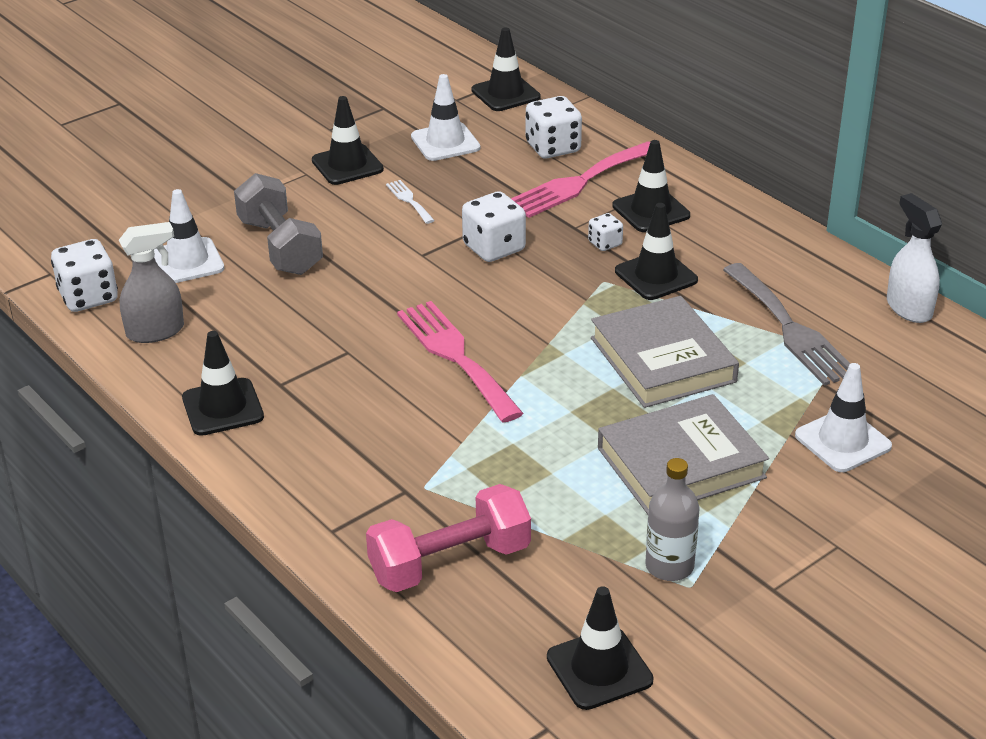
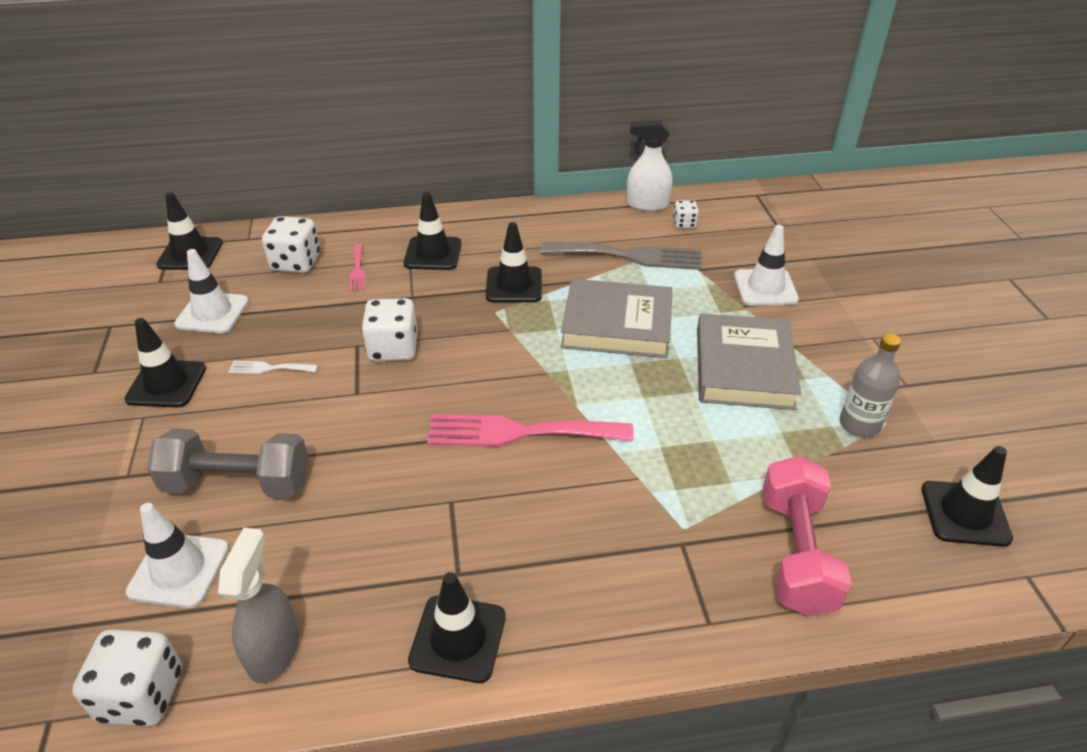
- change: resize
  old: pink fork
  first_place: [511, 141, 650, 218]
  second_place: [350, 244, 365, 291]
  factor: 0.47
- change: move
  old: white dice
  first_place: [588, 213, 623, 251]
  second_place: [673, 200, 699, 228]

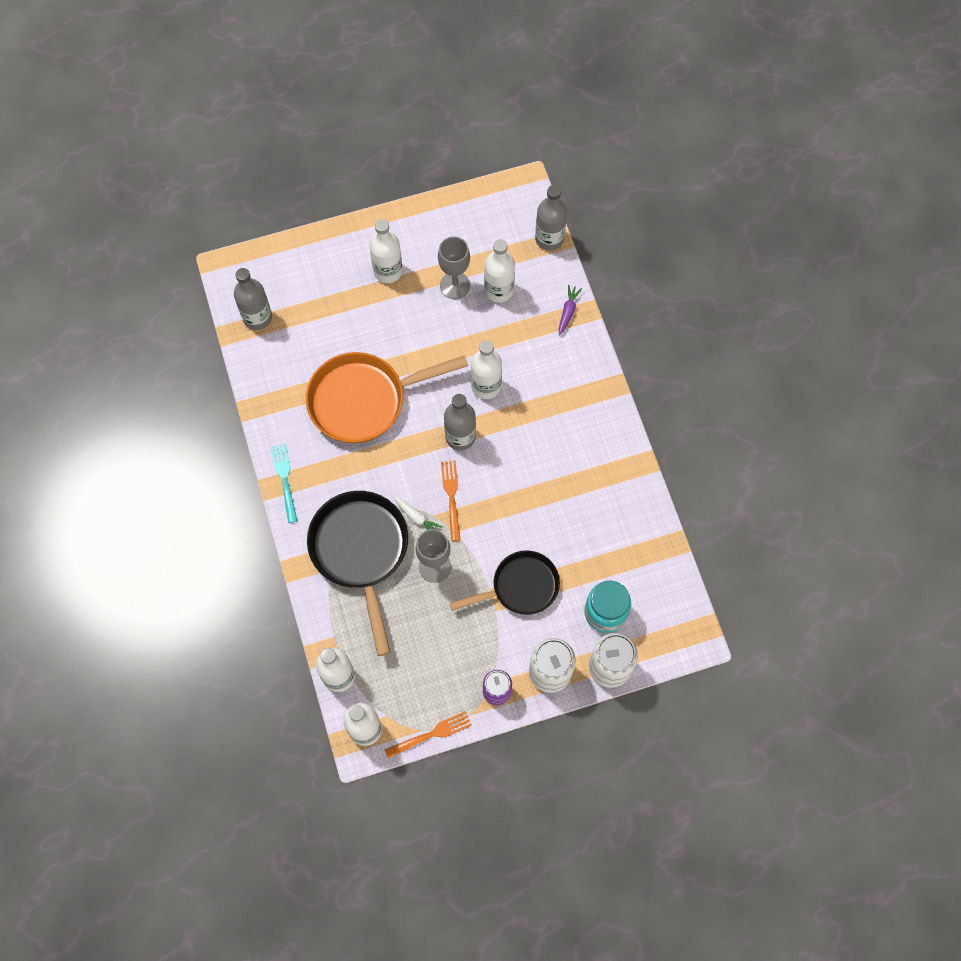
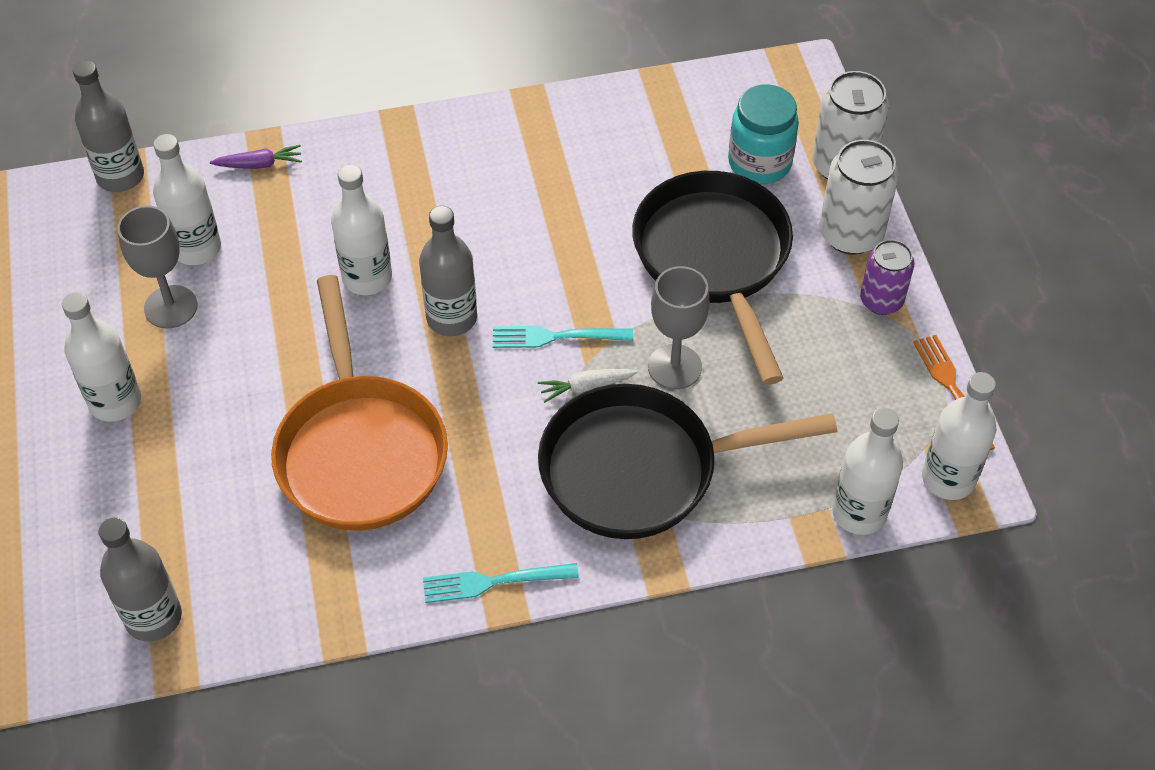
- change: rotate
  old: white carrot
  first_place: [393, 496, 443, 530]
  second_place: [538, 369, 638, 403]
  degrees: -150
- change: recolor
  old: orange fork
  new: turquoise fork
  first_place: [441, 460, 461, 541]
  second_place: [493, 326, 633, 348]
- change: resize
  old: black pan
  first_place: [450, 550, 560, 615]
  second_place: [632, 171, 793, 385]
  factor: 1.54
- change: rotate
  old: purple carrot
  first_place: [559, 285, 582, 335]
  second_place: [210, 145, 302, 169]
  degrees: 150

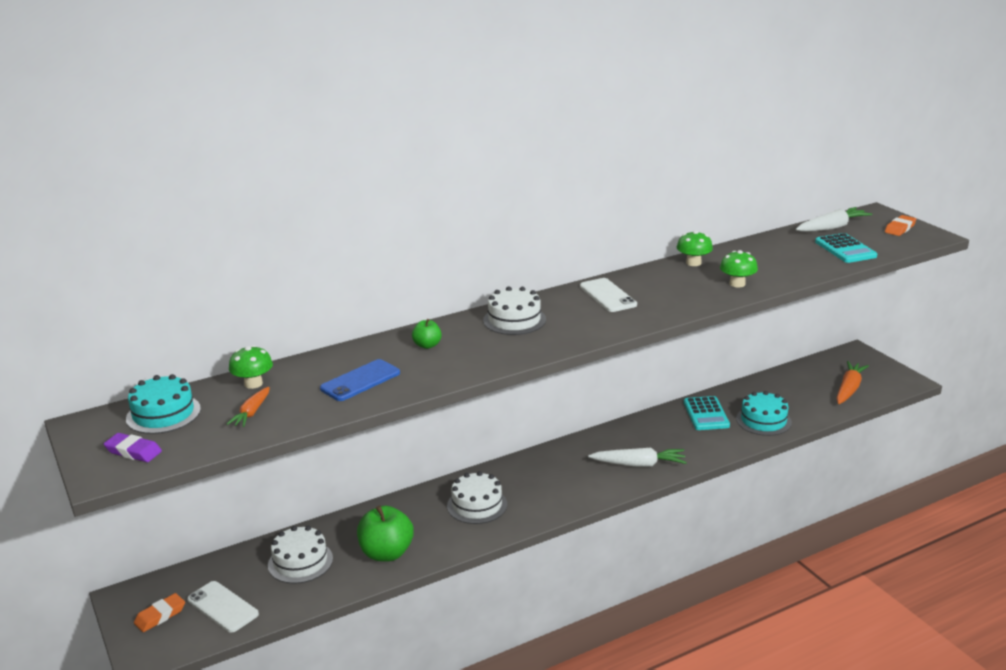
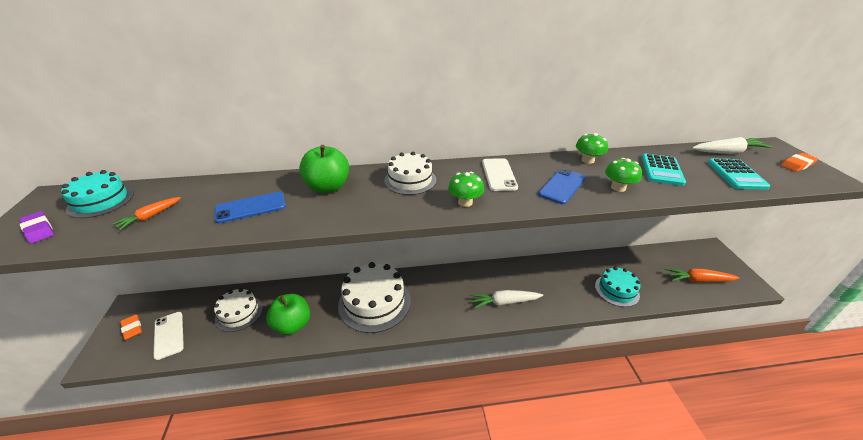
- change: rotate
  old: orange eraser
  first_place: [134, 593, 185, 632]
  second_place: [120, 314, 142, 340]
  degrees: 75
- change: move
  old: green mushroom
  first_place: [229, 345, 273, 389]
  second_place: [448, 172, 484, 207]
- change: resize
  old: green apple
  first_place: [412, 319, 442, 349]
  second_place: [299, 145, 349, 193]
  factor: 1.95
- change: resize
  old: white cake
  first_place: [447, 471, 507, 524]
  second_place: [338, 262, 411, 333]
  factor: 1.67
- change: rotate
  old: white carrot
  first_place: [588, 448, 687, 467]
  second_place: [470, 290, 543, 309]
  degrees: 150
- change: move
  old: turquoise calculator
  first_place: [684, 396, 730, 430]
  second_place: [642, 154, 686, 186]
- change: rotate
  old: orange carrot
  first_place: [837, 361, 869, 404]
  second_place: [665, 268, 740, 282]
  degrees: -135
- change: insert
  new: blue phone
  second_place: [538, 168, 586, 204]

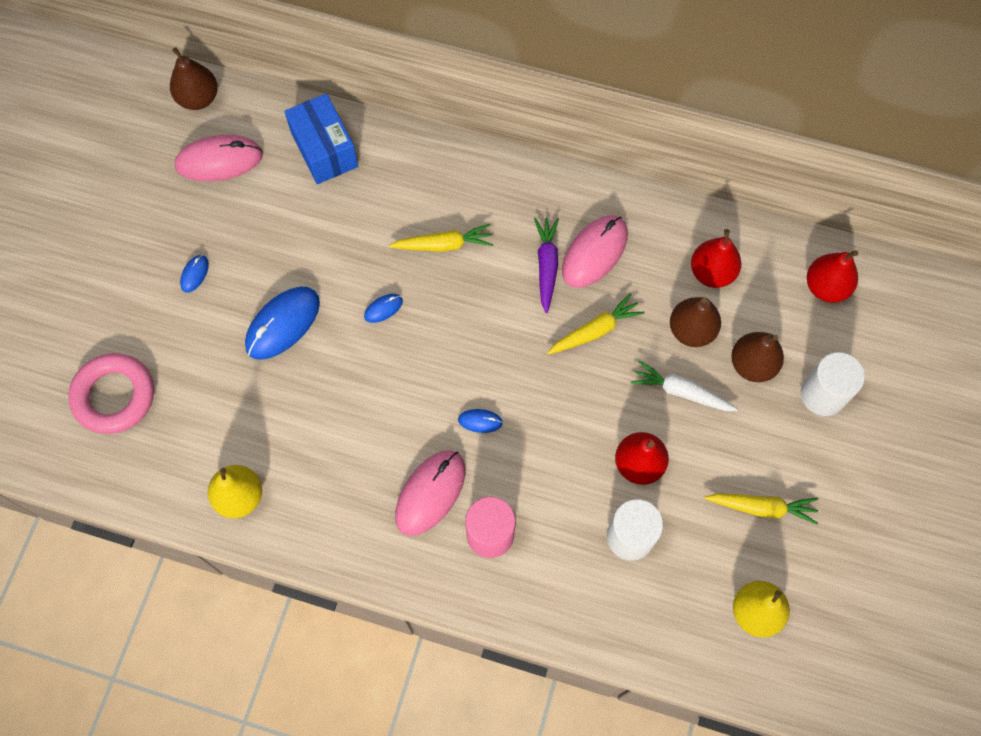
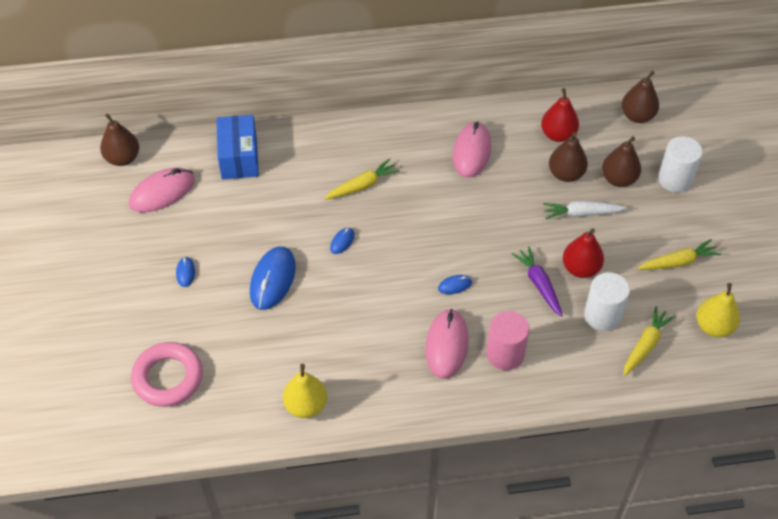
- change: rotate
  old: blue box
  first_place: [284, 93, 358, 184]
  second_place: [216, 115, 259, 180]
  degrees: 45
- change: move
  old: purple carrot
  first_place: [534, 218, 559, 313]
  second_place: [511, 246, 563, 317]
- change: move
  old: yellow carrot
  first_place: [547, 293, 645, 355]
  second_place: [623, 306, 675, 376]
- change: recolor
  old: red pear
  new: brown pear
  first_place: [807, 250, 858, 303]
  second_place: [621, 71, 659, 123]

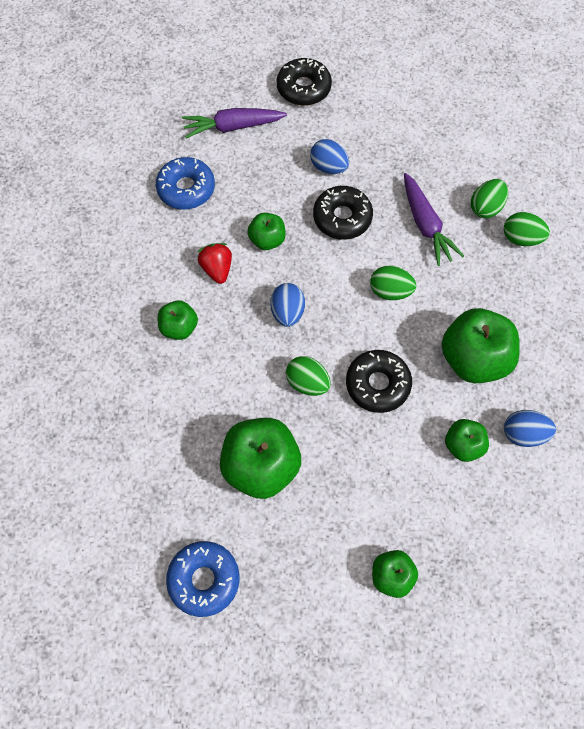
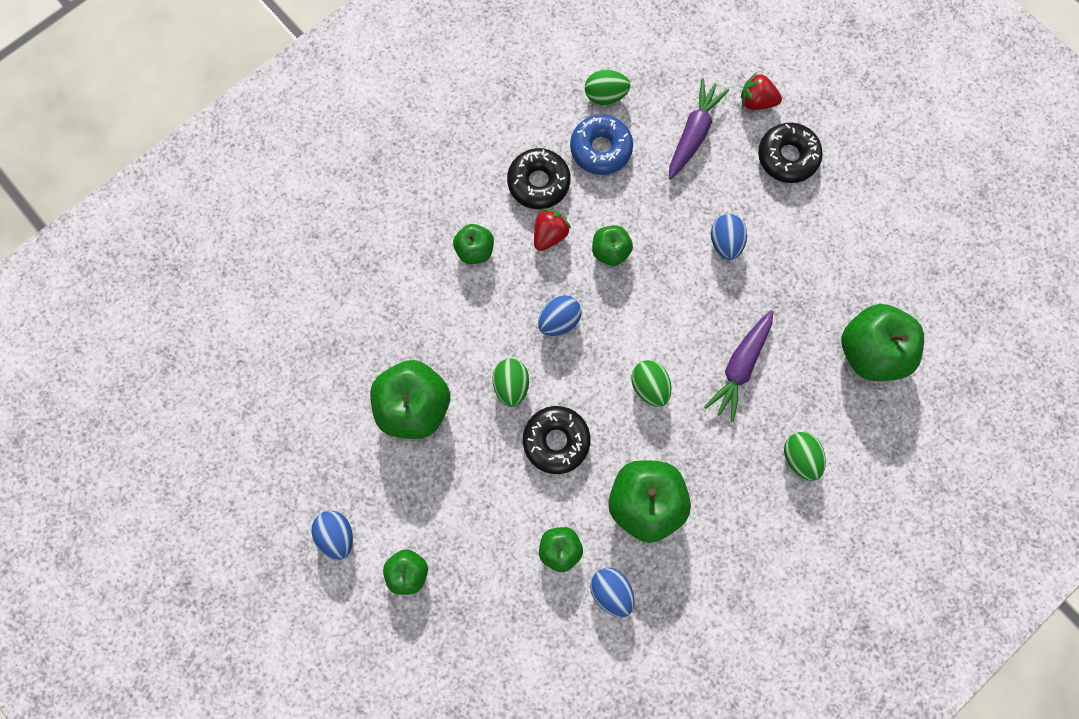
- change: delete
  old: blue donut
  first_place: [166, 541, 240, 617]
- change: rotate
  old: purple carrot
  first_place: [182, 108, 287, 138]
  second_place: [669, 78, 729, 180]
  degrees: 75
- change: move
  old: black donut
  first_place: [313, 186, 373, 240]
  second_place: [507, 148, 571, 209]
- change: move
  old: green egg
  first_place: [471, 179, 508, 218]
  second_place: [585, 69, 630, 105]
- change: insert
  new: blue egg
  second_place: [311, 511, 353, 560]
- change: insert
  new: red strawberry
  second_place: [741, 72, 782, 110]
- change: insert
  new: green apple
  second_place: [841, 304, 924, 381]

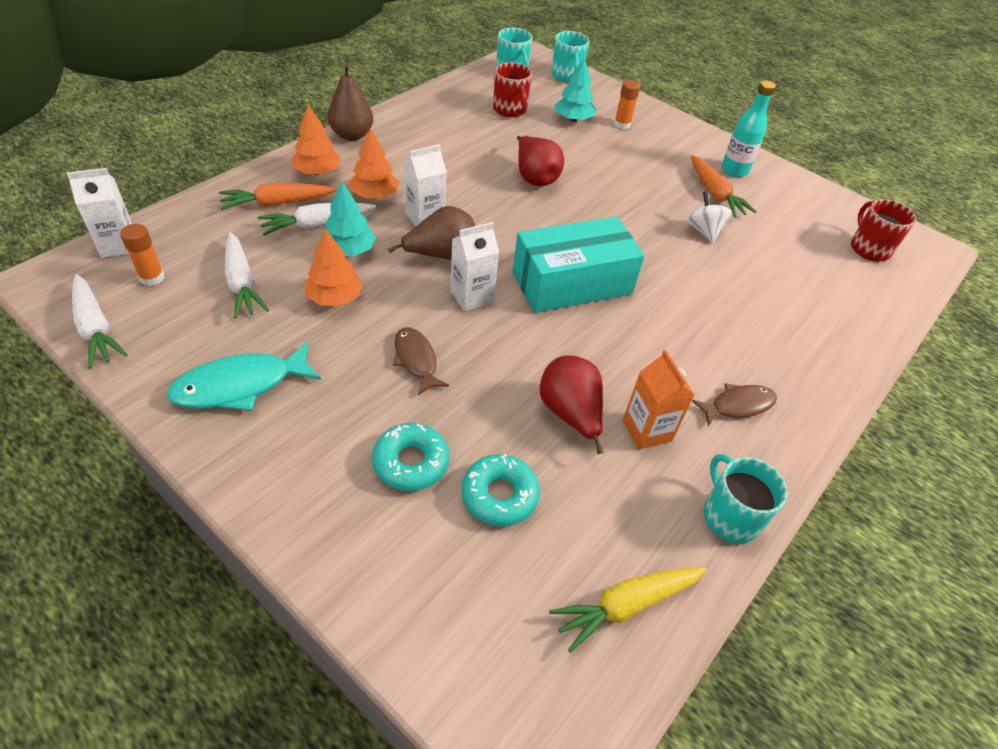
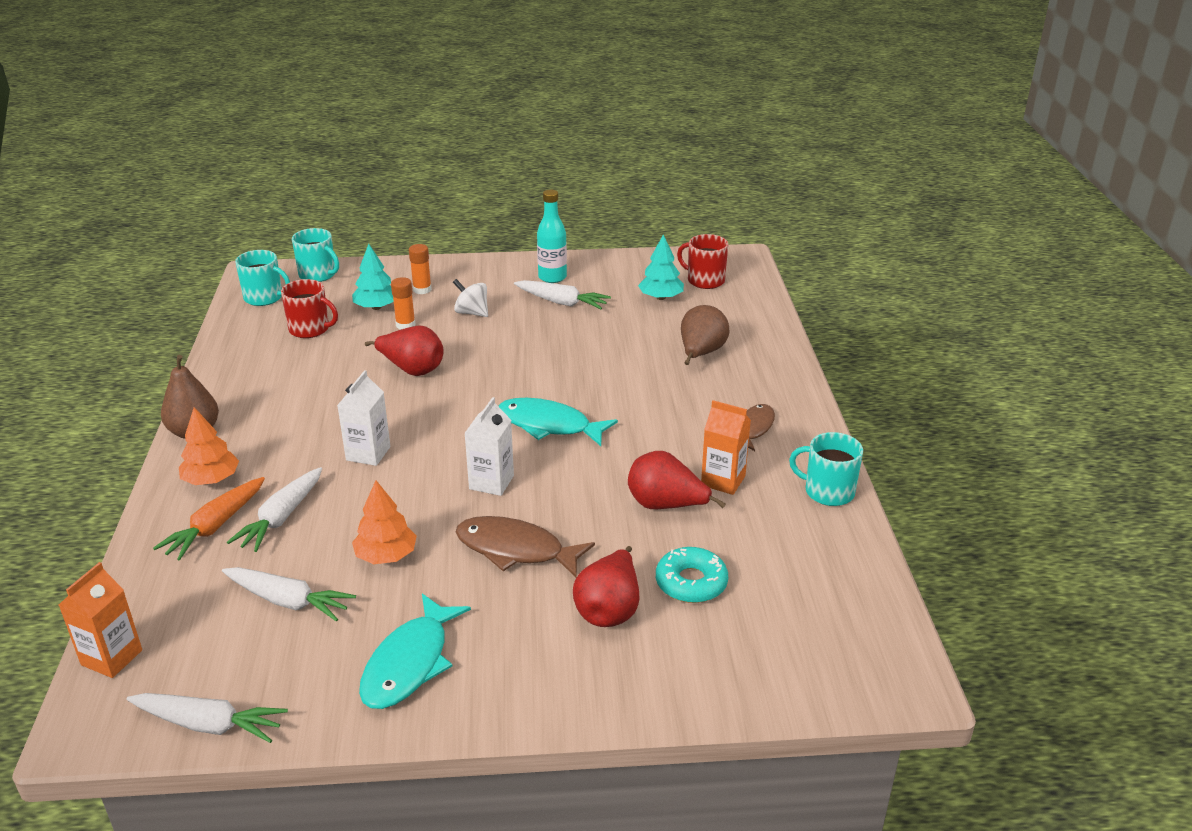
- change: recolor
  old: white carton
  new: orange carton
  first_place: [67, 168, 132, 258]
  second_place: [59, 562, 142, 678]
- change: move
  old: orange glue stick
  first_place: [120, 224, 164, 286]
  second_place: [391, 277, 416, 329]
- change: move
  old: turquoise tree
  first_place: [321, 182, 376, 256]
  second_place: [638, 234, 684, 300]
- change: delete
  old: orange tree
  first_place: [349, 128, 399, 199]
- change: replace
  old: turquoise donut
  new: red pear
  first_place: [372, 423, 450, 491]
  second_place: [573, 546, 639, 627]
- change: move
  old: brown pear
  first_place: [388, 206, 475, 260]
  second_place: [681, 305, 729, 365]
- change: resize
  old: brown fish
  first_place: [393, 327, 449, 395]
  second_place: [456, 516, 595, 578]
  factor: 1.55
- change: replace
  old: turquoise box
  new: turquoise fish
  first_place: [513, 217, 645, 313]
  second_place: [498, 398, 618, 446]
- change: delete
  old: yellow carrot
  first_place: [549, 567, 707, 653]
- change: move
  old: white spinning top
  first_place: [687, 191, 732, 243]
  second_place: [453, 279, 488, 317]
- change: recolor
  old: orange carrot
  new: white carrot
  first_place: [691, 155, 757, 217]
  second_place: [514, 280, 611, 309]

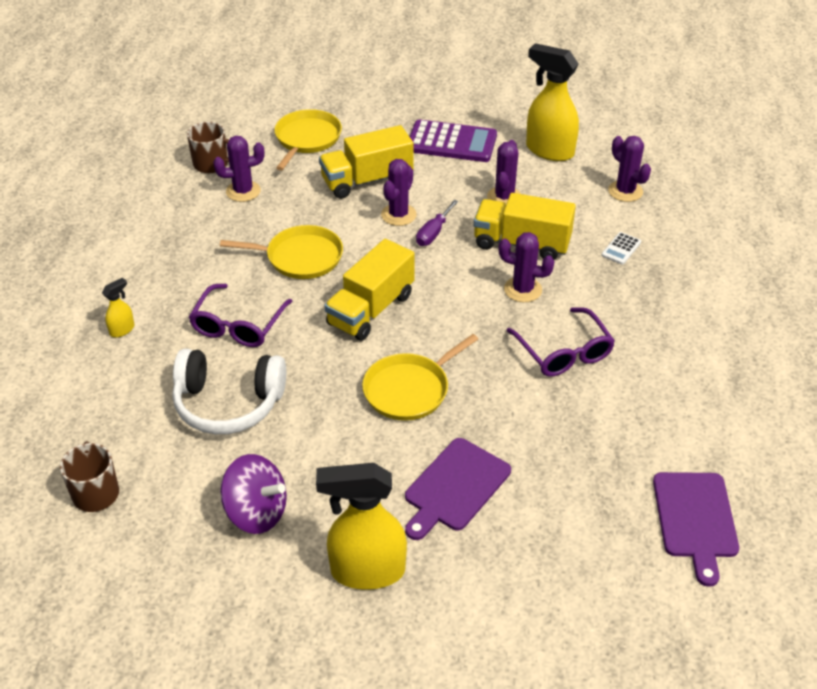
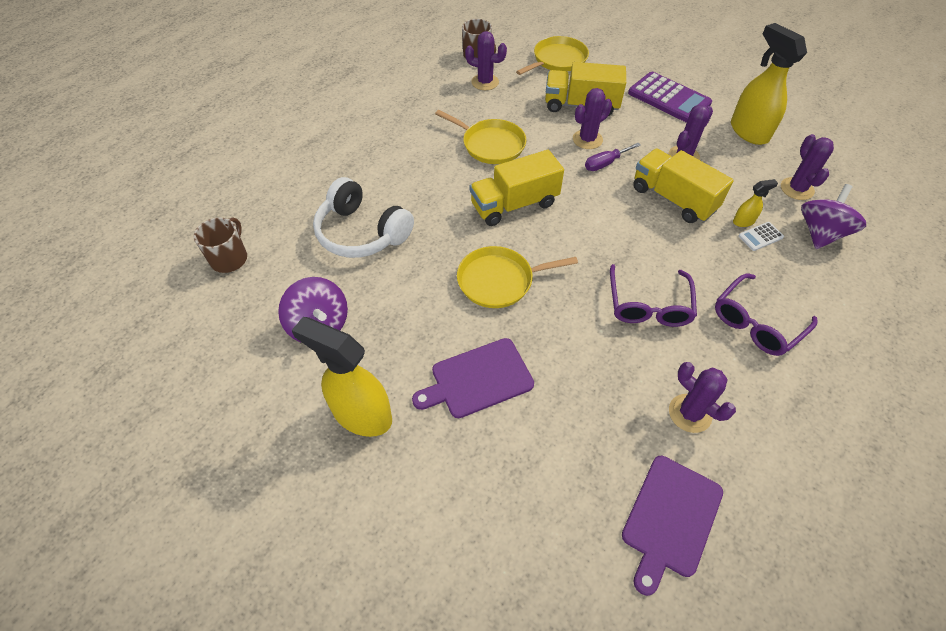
- change: move
  old: yellow spray bottle
  first_place: [102, 278, 135, 338]
  second_place: [733, 179, 778, 227]
- change: move
  old: purple glasses
  first_place: [189, 284, 293, 347]
  second_place: [715, 274, 818, 356]
- change: move
  old: purple cactus
  first_place: [499, 232, 555, 302]
  second_place: [669, 362, 736, 433]
- change: insert
  new: purple spinning top
  second_place: [801, 184, 866, 249]

